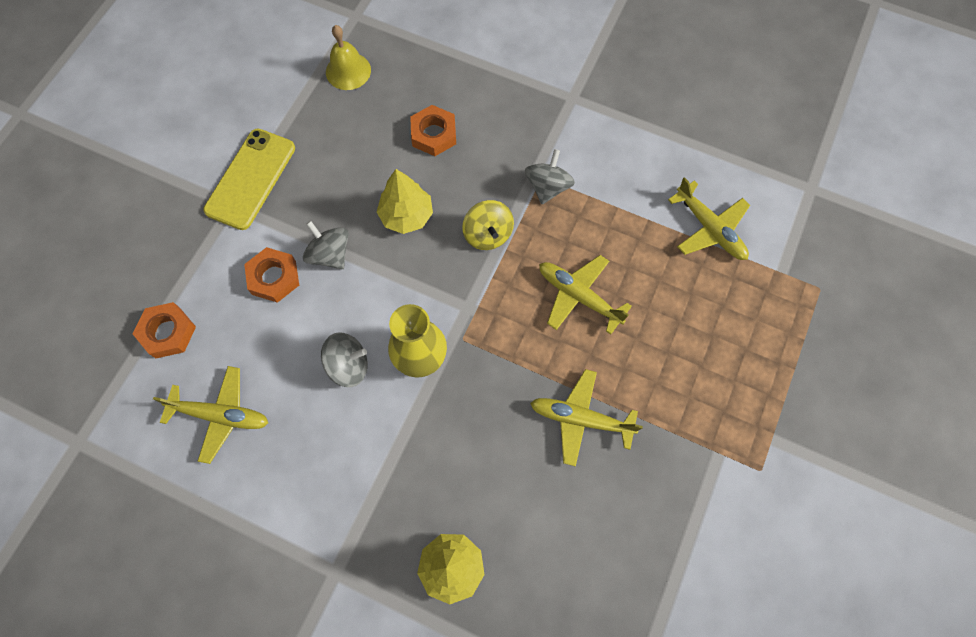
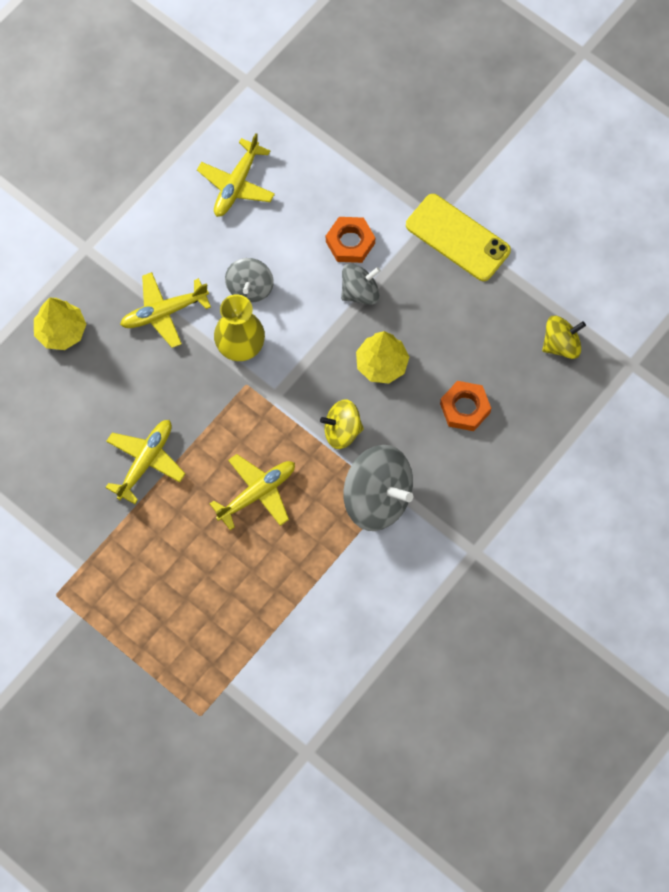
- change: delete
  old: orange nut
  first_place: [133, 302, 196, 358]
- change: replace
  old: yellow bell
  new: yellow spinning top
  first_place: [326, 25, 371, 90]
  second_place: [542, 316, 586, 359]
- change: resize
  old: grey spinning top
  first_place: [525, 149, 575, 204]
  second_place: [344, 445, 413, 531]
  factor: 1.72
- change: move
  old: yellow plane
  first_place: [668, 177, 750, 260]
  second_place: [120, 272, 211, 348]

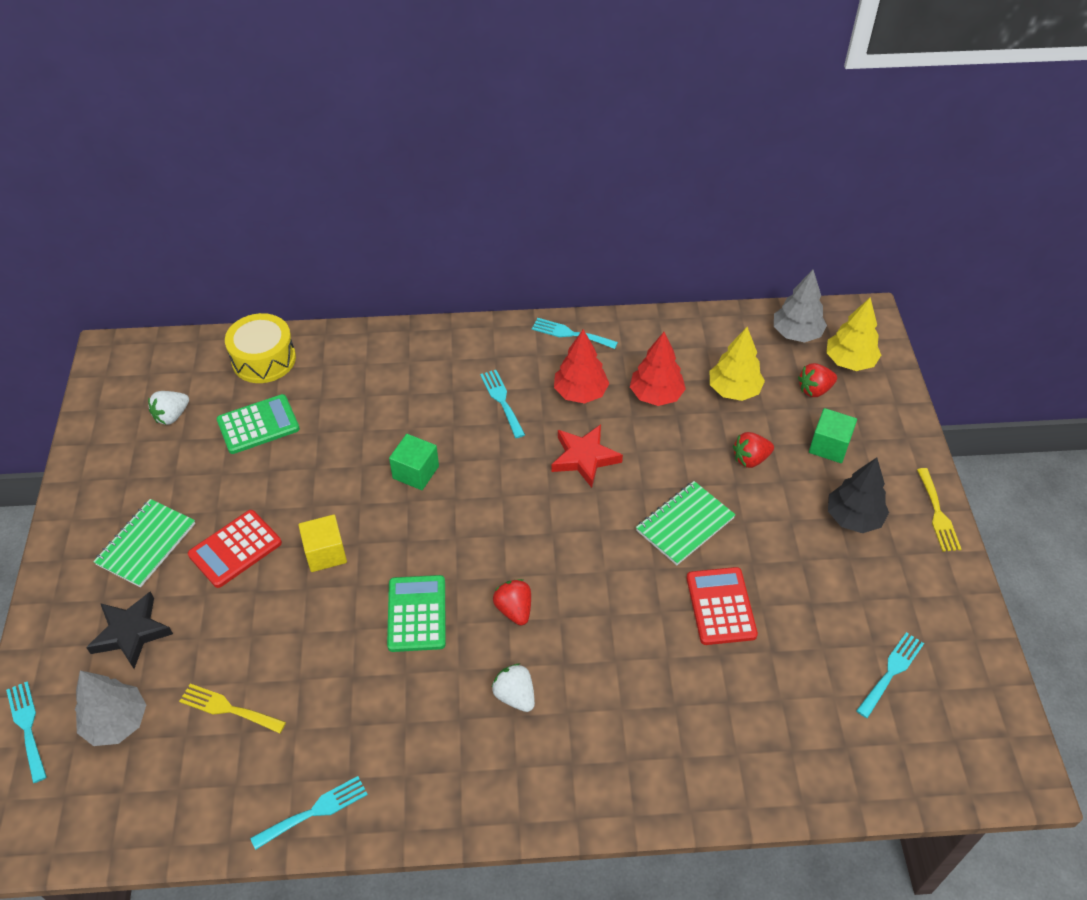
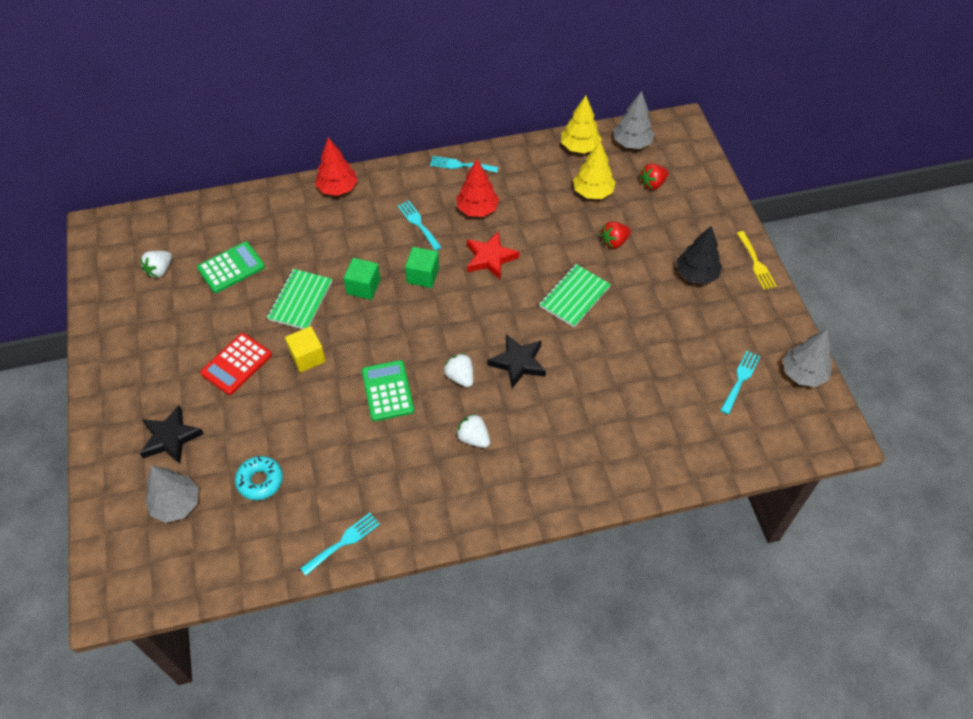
- change: delete
  old: turquoise fork
  first_place: [6, 681, 47, 783]
- change: move
  old: green notebook
  first_place: [93, 499, 195, 587]
  second_place: [267, 269, 332, 329]
- change: replace
  old: yellow fork
  new: turquoise donut
  first_place: [179, 684, 286, 733]
  second_place: [235, 456, 283, 500]
- change: delete
  old: yellow drum
  first_place: [225, 313, 296, 383]
- change: recolor
  old: red strawberry
  new: white strawberry
  first_place: [493, 579, 531, 625]
  second_place: [444, 353, 473, 387]
- change: move
  old: red tree
  first_place: [630, 332, 686, 406]
  second_place: [315, 138, 358, 196]
- change: delete
  old: red calculator
  first_place: [687, 567, 758, 645]
- change: move
  old: green cube
  first_place: [809, 408, 857, 463]
  second_place: [405, 247, 439, 288]
- change: move
  old: yellow tree
  first_place: [826, 297, 881, 371]
  second_place: [561, 96, 602, 153]
- change: insert
  new: black star
  second_place: [487, 334, 546, 388]
- change: insert
  new: grey tree
  second_place: [783, 329, 832, 387]

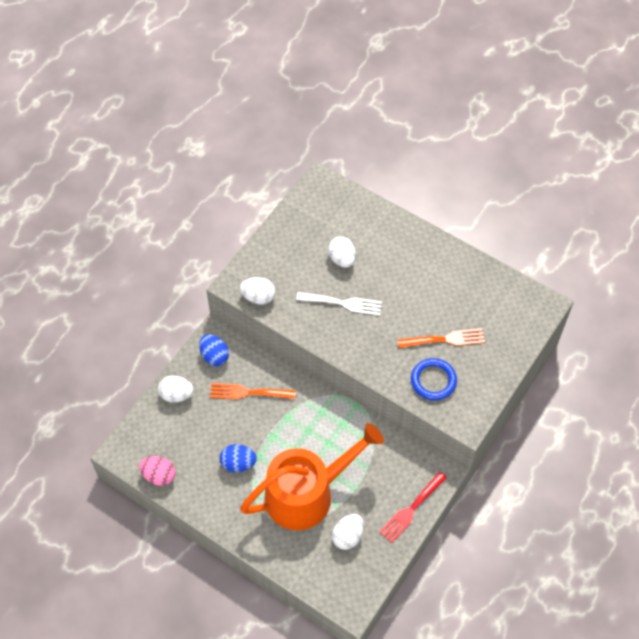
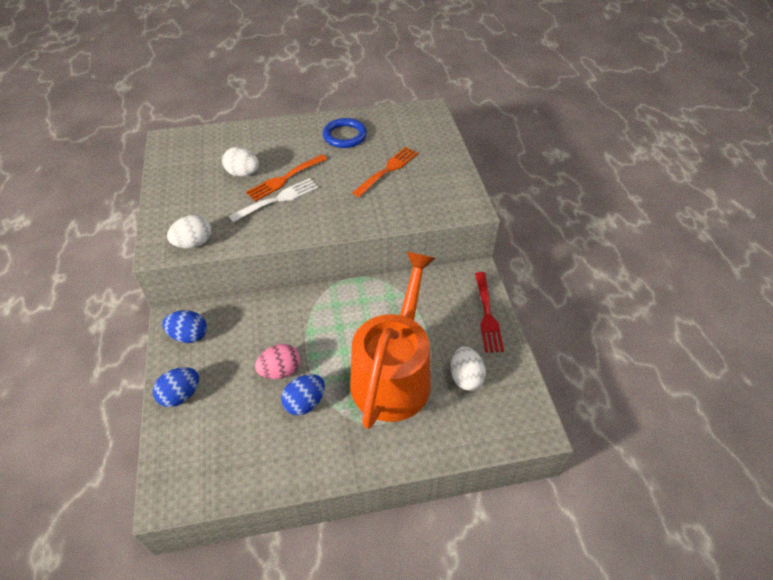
- change: move
  old: pink egg
  first_place: [139, 456, 176, 486]
  second_place: [255, 344, 300, 379]
- change: recolor
  old: white egg
  new: blue egg
  first_place: [158, 376, 194, 403]
  second_place: [153, 367, 199, 407]
- change: move
  old: orange fork
  first_place: [210, 383, 295, 399]
  second_place: [246, 154, 327, 202]
- change: move
  old: blue ring
  first_place: [411, 358, 457, 401]
  second_place: [323, 118, 367, 148]

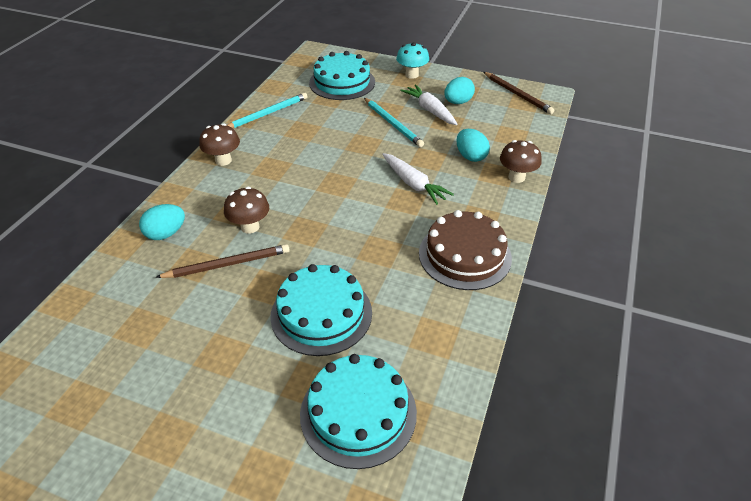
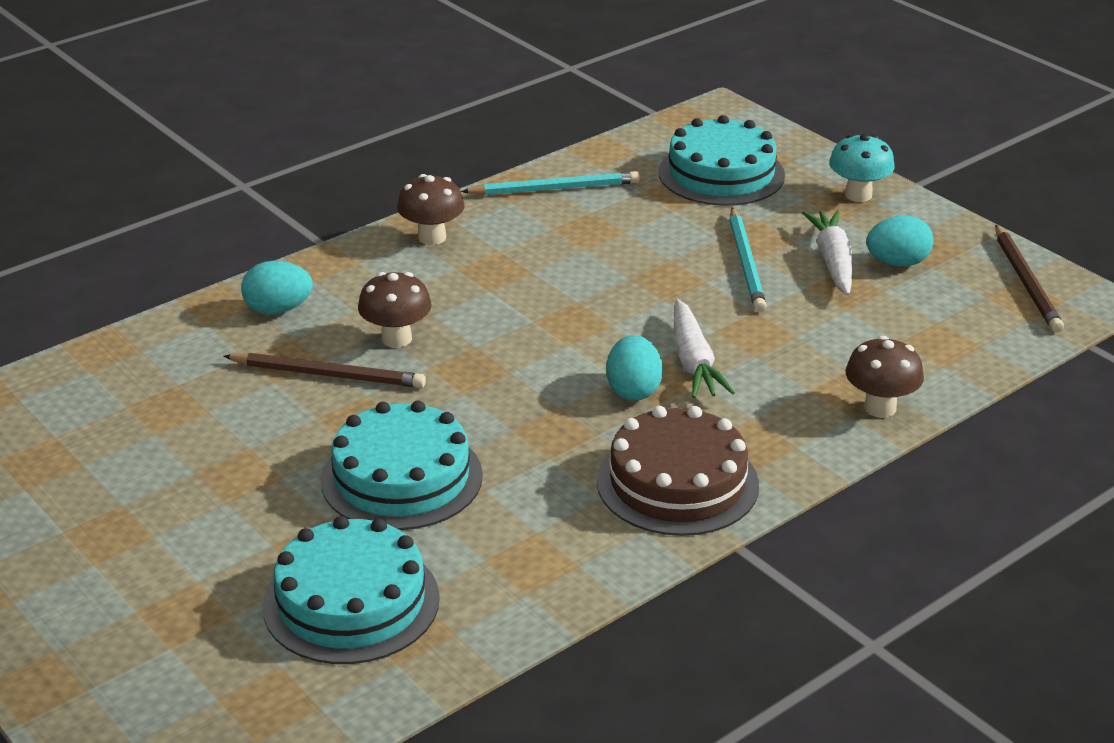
- change: move
  old: turquoise egg
  first_place: [456, 129, 490, 162]
  second_place: [606, 335, 663, 401]

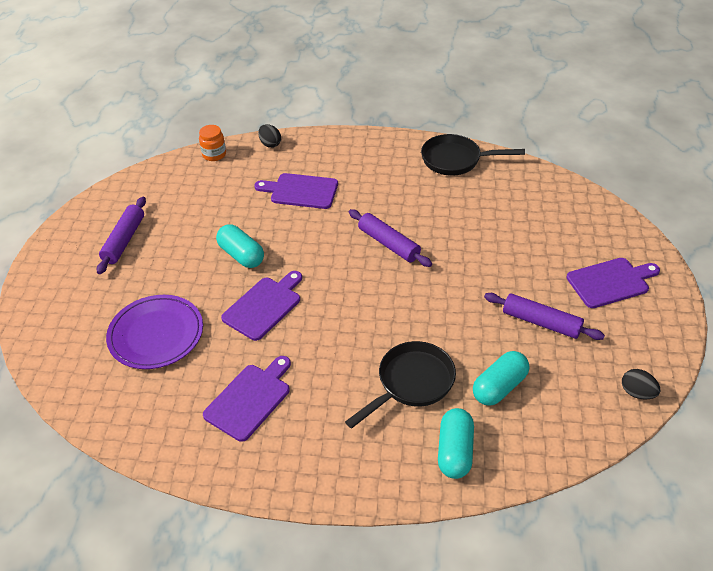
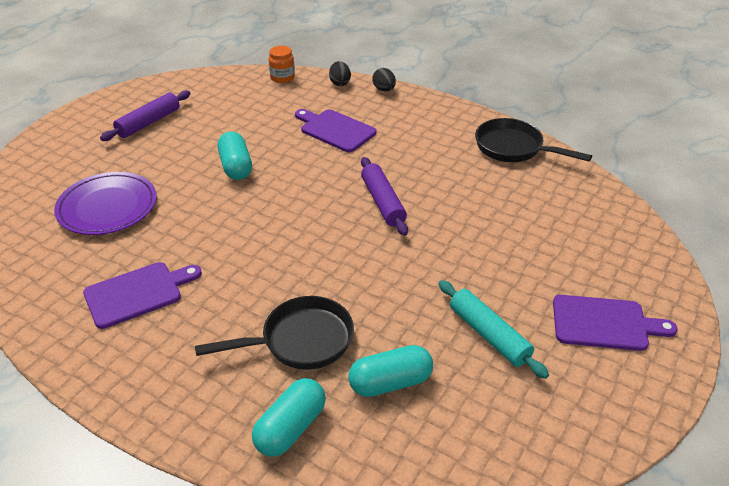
- change: delete
  old: purple cutting board
  first_place: [221, 271, 302, 341]
- change: recolor
  old: purple rolling pin
  new: turquoise rolling pin
  first_place: [484, 293, 605, 340]
  second_place: [439, 280, 549, 379]
- change: move
  old: black egg
  first_place: [622, 369, 661, 400]
  second_place: [372, 68, 396, 91]

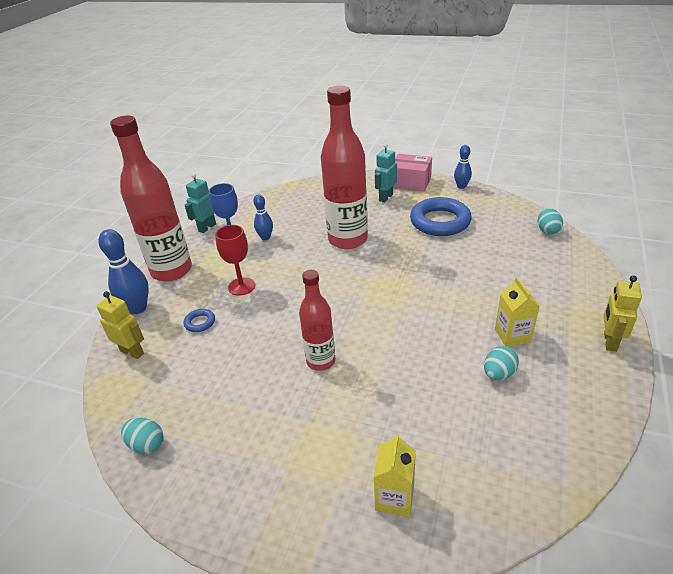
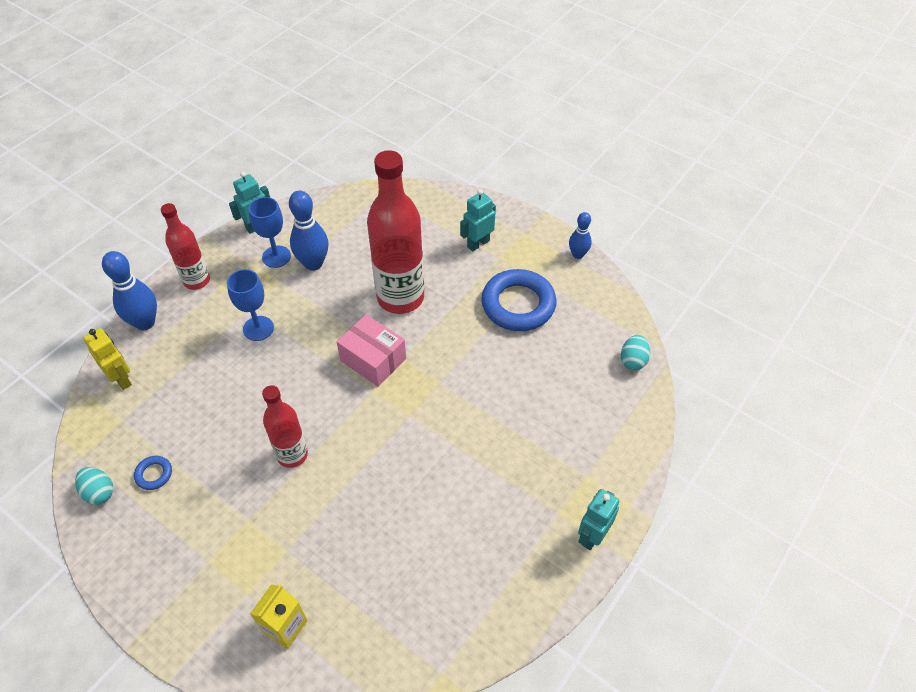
- change: resize
  old: red bottle
  first_place: [110, 116, 192, 282]
  second_place: [161, 203, 210, 290]
  factor: 0.57
- change: move
  old: blue ring
  first_place: [184, 309, 215, 332]
  second_place: [134, 456, 172, 490]
- change: recolor
  old: red goblet
  new: blue goblet
  first_place: [215, 225, 255, 296]
  second_place: [227, 269, 274, 341]
- change: resize
  old: blue bowling pin
  first_place: [253, 194, 273, 240]
  second_place: [289, 191, 328, 271]
  factor: 1.66
- change: move
  old: pink box
  first_place: [393, 154, 432, 192]
  second_place: [337, 314, 406, 387]
- change: delete
  old: turquoise egg
  first_place: [484, 346, 519, 380]
- change: delete
  old: yellow carton
  first_place: [495, 277, 540, 347]
- change: recolor
  old: yellow robot
  new: turquoise robot
  first_place: [604, 275, 642, 352]
  second_place: [578, 489, 619, 550]

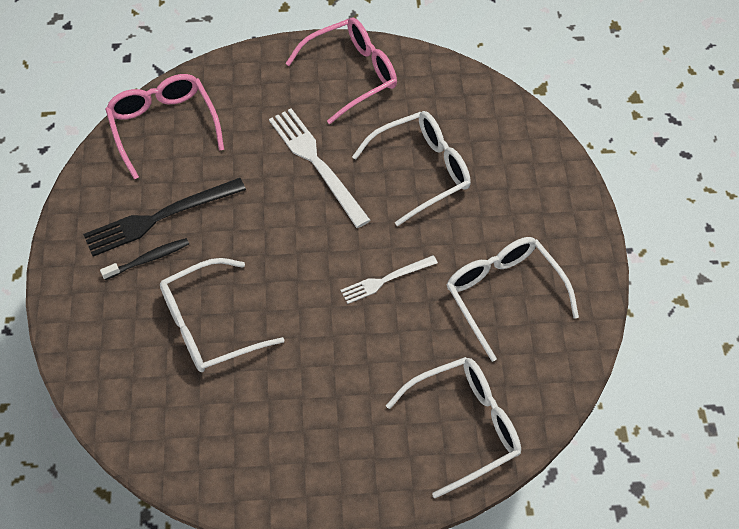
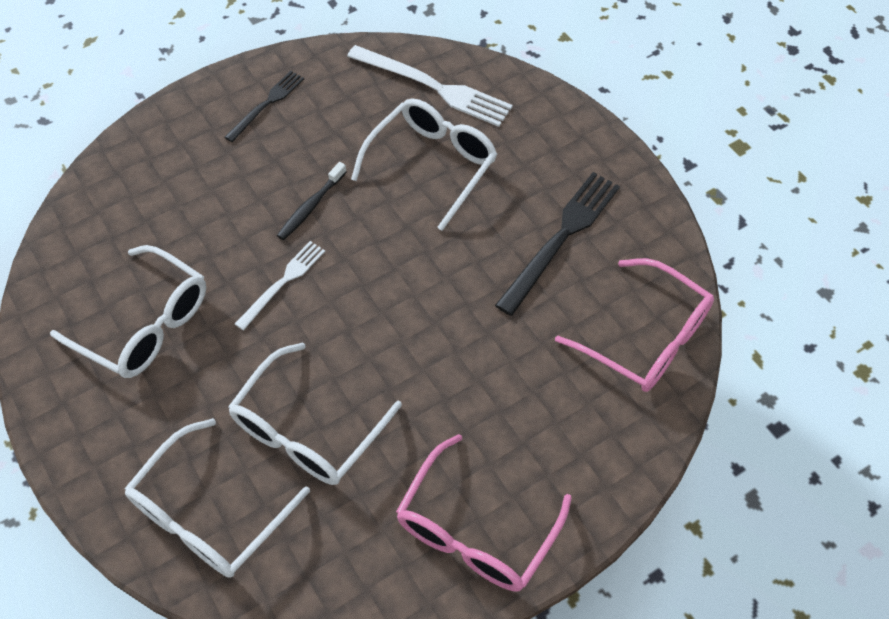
- change: move
  old: black toothbrush
  first_place: [100, 238, 189, 280]
  second_place: [277, 162, 346, 240]
- change: move
  old: white fork
  first_place: [269, 108, 371, 228]
  second_place: [347, 45, 513, 127]
- change: move
  old: white glasses
  first_place: [386, 357, 521, 498]
  second_place: [124, 418, 310, 578]
- change: insert
  new: black fork
  second_place: [224, 71, 304, 142]

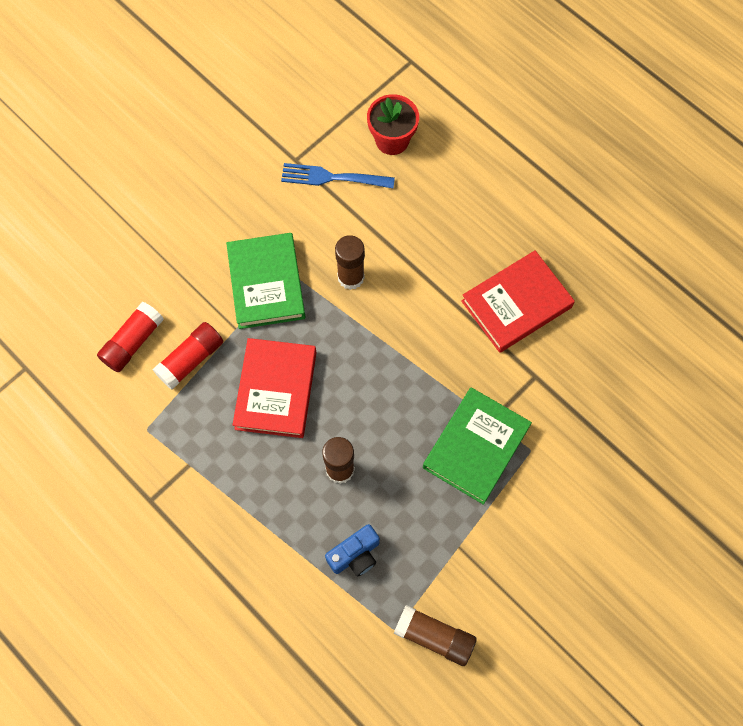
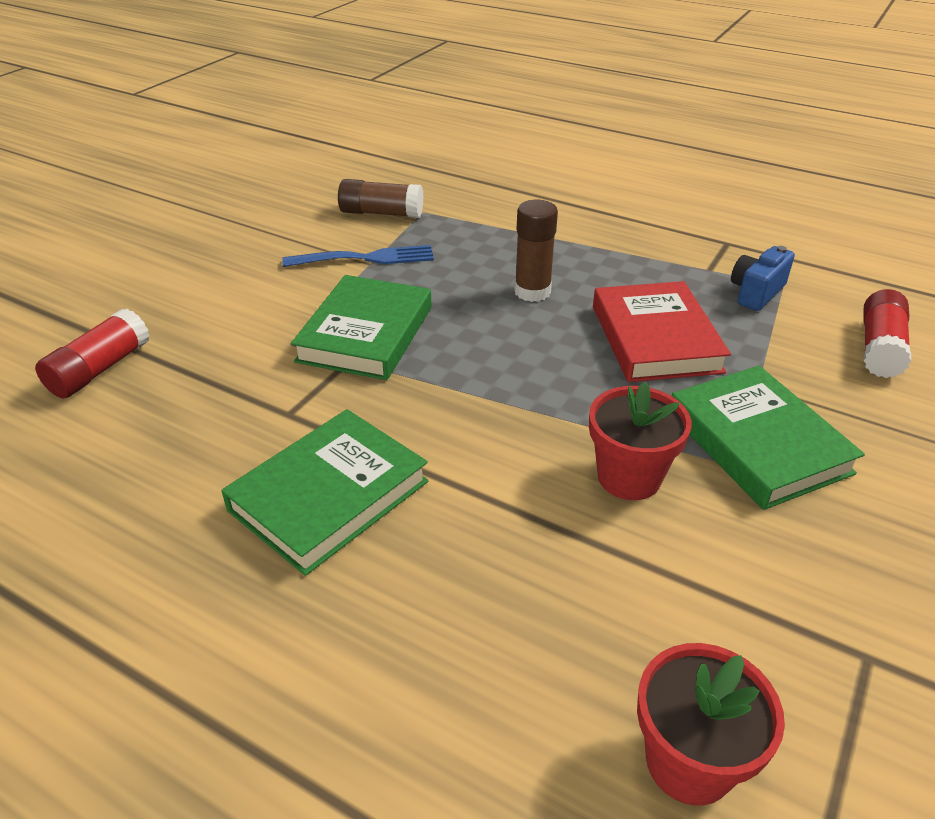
- change: move
  old: red glue stick
  first_place: [153, 322, 223, 390]
  second_place: [35, 309, 150, 399]
- change: move
  old: blue fork
  first_place: [281, 163, 395, 188]
  second_place: [282, 245, 434, 267]
- change: move
  old: blue camera
  first_place: [325, 524, 380, 577]
  second_place: [731, 246, 795, 311]
- change: replace
  old: brown glue stick
  new: red flower pot
  first_place: [335, 235, 365, 290]
  second_place: [589, 382, 692, 500]
- change: recolor
  old: red book
  new: green book
  first_place: [461, 250, 575, 353]
  second_place: [221, 409, 428, 576]

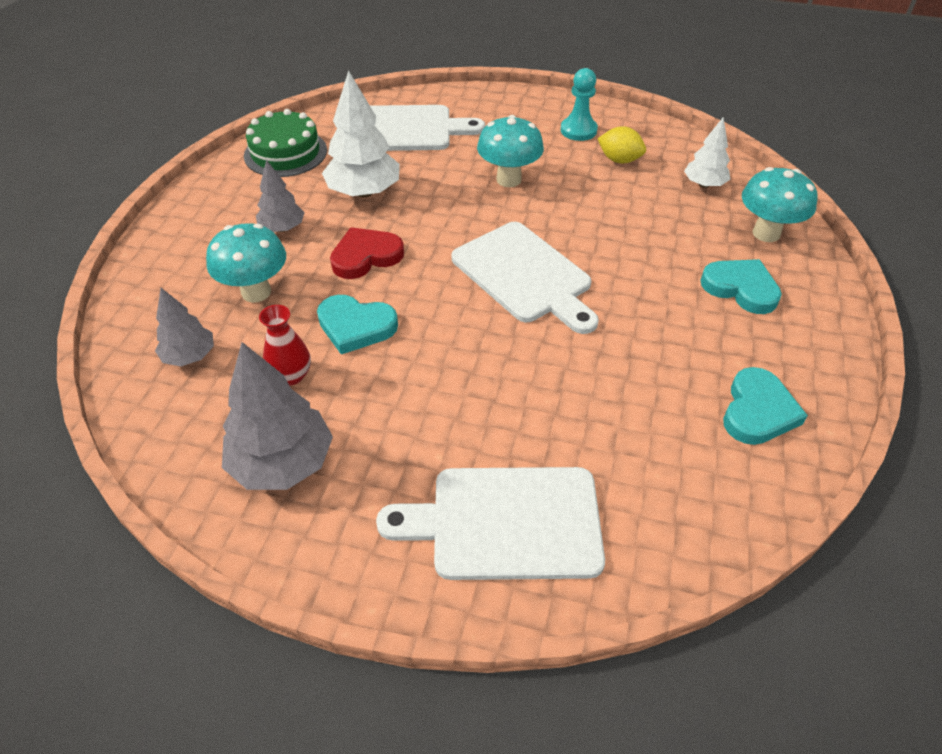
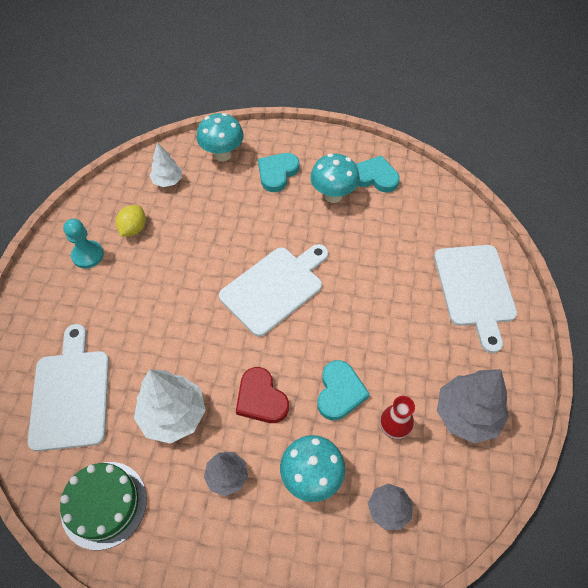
- change: move
  old: turquoise mushroom
  first_place: [477, 115, 544, 187]
  second_place: [310, 154, 360, 203]

